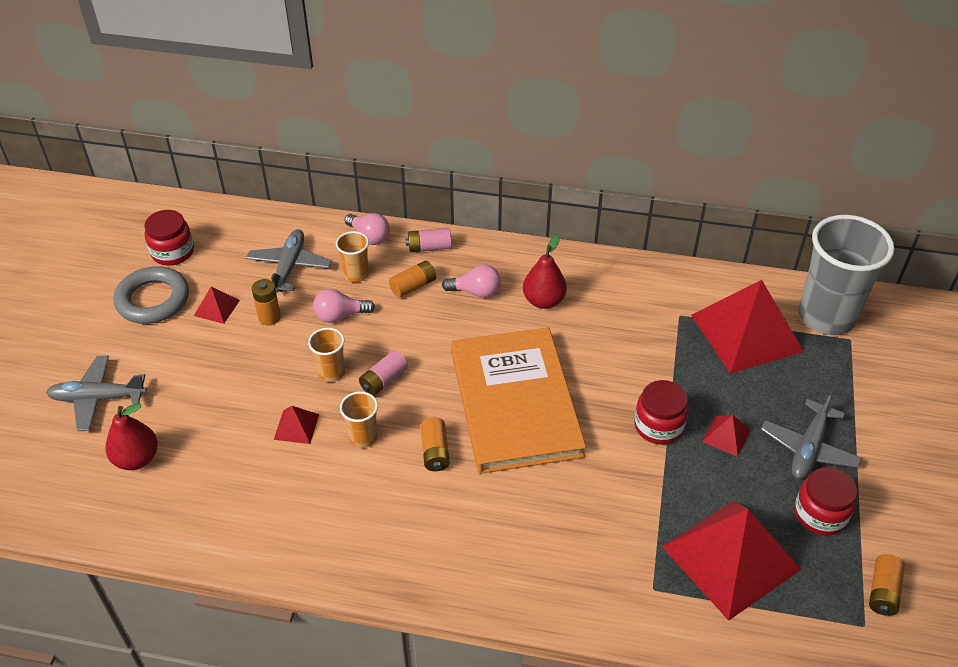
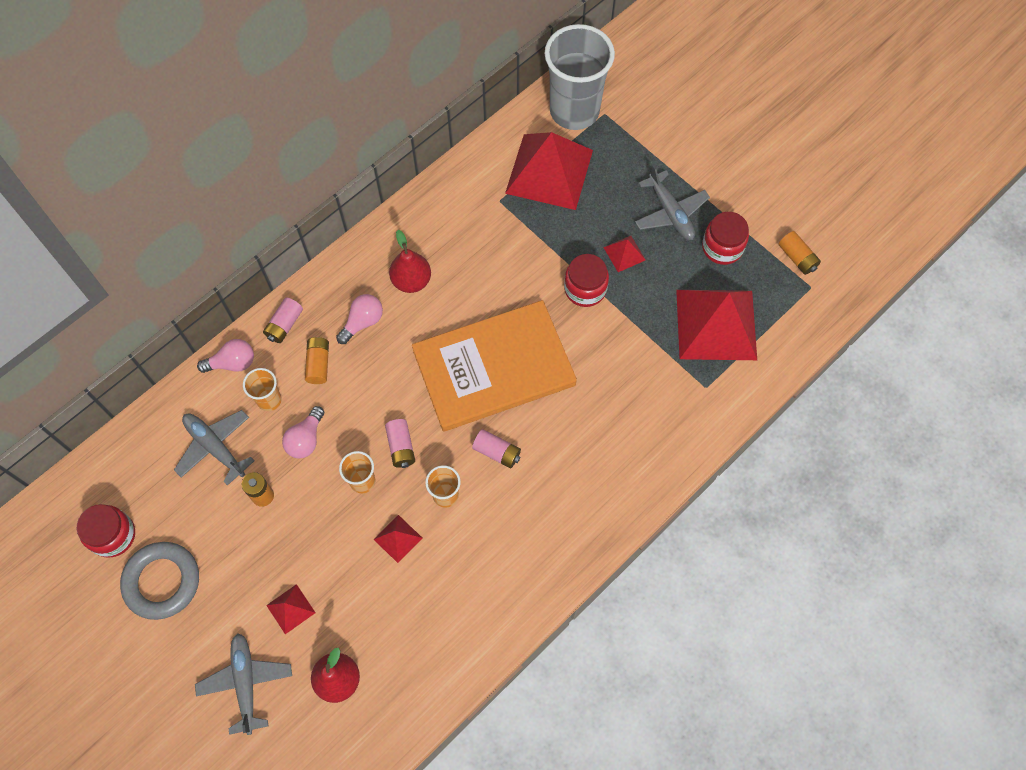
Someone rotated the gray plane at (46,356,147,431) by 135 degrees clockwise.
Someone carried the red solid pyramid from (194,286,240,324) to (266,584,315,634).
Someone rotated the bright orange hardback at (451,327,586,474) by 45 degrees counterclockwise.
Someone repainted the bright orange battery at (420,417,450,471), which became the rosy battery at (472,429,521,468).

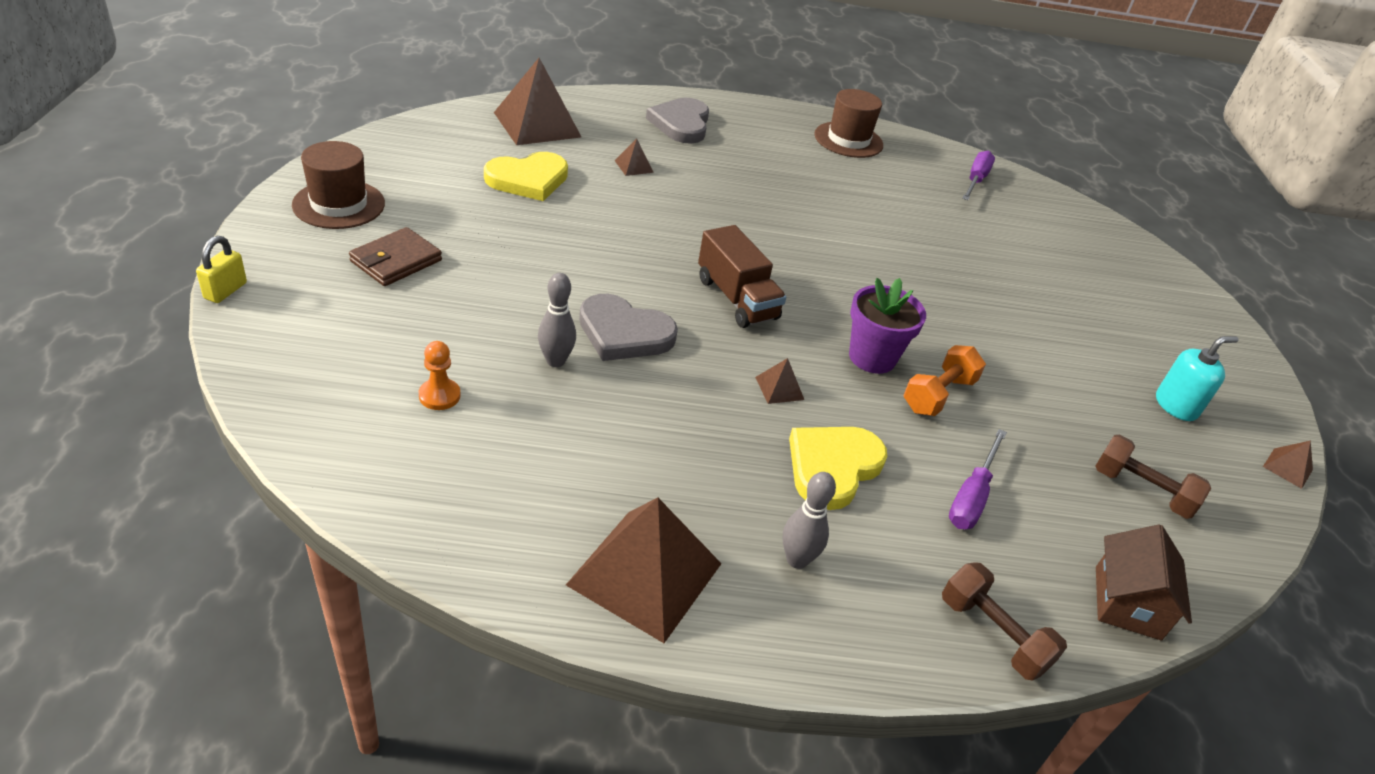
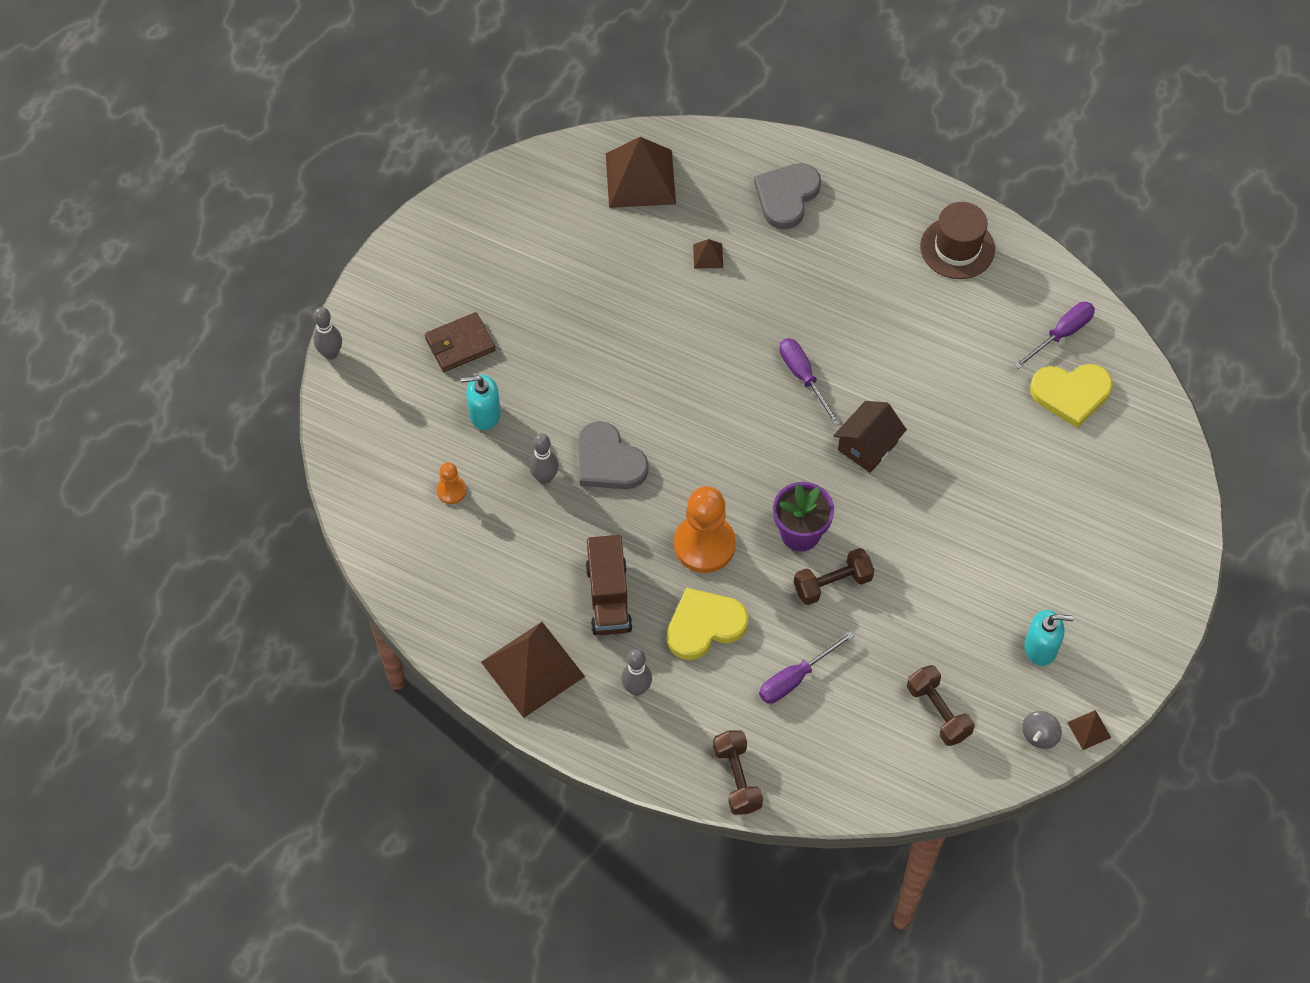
Someone swapped the golden lock at (196,236,247,303) for the gray tenpin at (313,307,342,359).
Someone put down the teal pump bottle at (461,375,501,430).
Someone carried the russet toy truck from (698,225,786,328) to (586,535,633,635).
Someone swapped the russet solid pyramid at (755,358,804,404) for the bright orange chess pawn at (674,486,736,573).
Someone put down the royal purple flat screwdriver at (779,338,841,426).
Someone repainted the bright orange free weight at (903,345,986,416), which became the russet free weight at (794,548,874,605).
Someone carried the russet toy house from (1096,524,1192,640) to (834,401,907,473).
Someone put down the gray whirligig at (1022,711,1062,749).
Someone carried the golden heart from (484,152,568,201) to (1030,364,1113,428).
Someone took away the russet tall hat at (292,141,385,229).

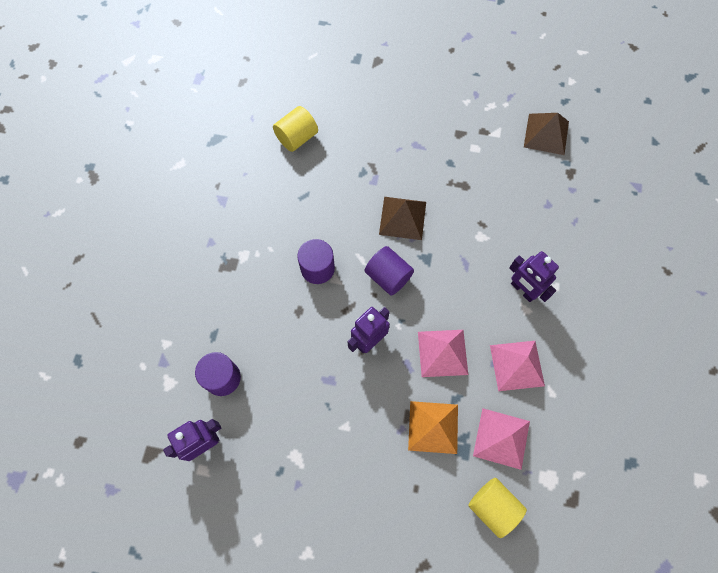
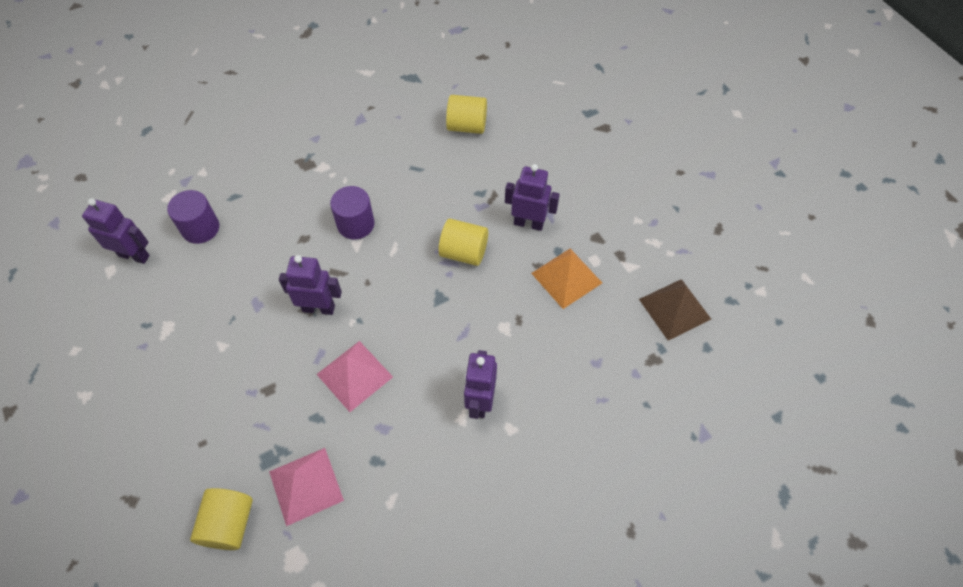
Someone swapped the russet solid pyramid at (379,197,426,240) for the golden cylinder shape at (438,219,488,266).
Someone put down the royal purple robot at (505,164,560,231).
Someone carried the bright orange solid pyramid from (408,401,458,454) to (531,249,602,309).
Someone took away the royal purple cylinder shape at (365,246,414,295).
Someone took away the rosy solid pyramid at (490,341,545,391).

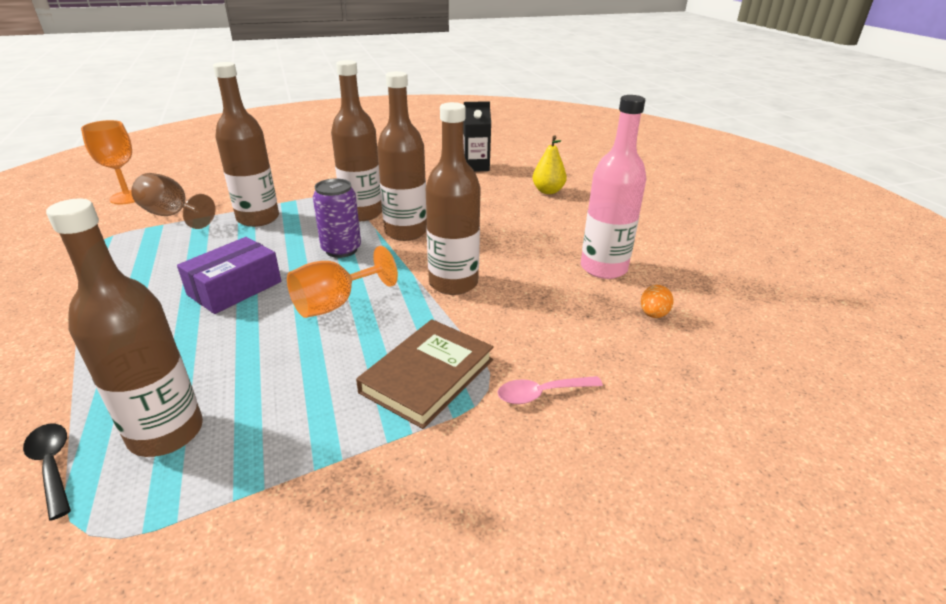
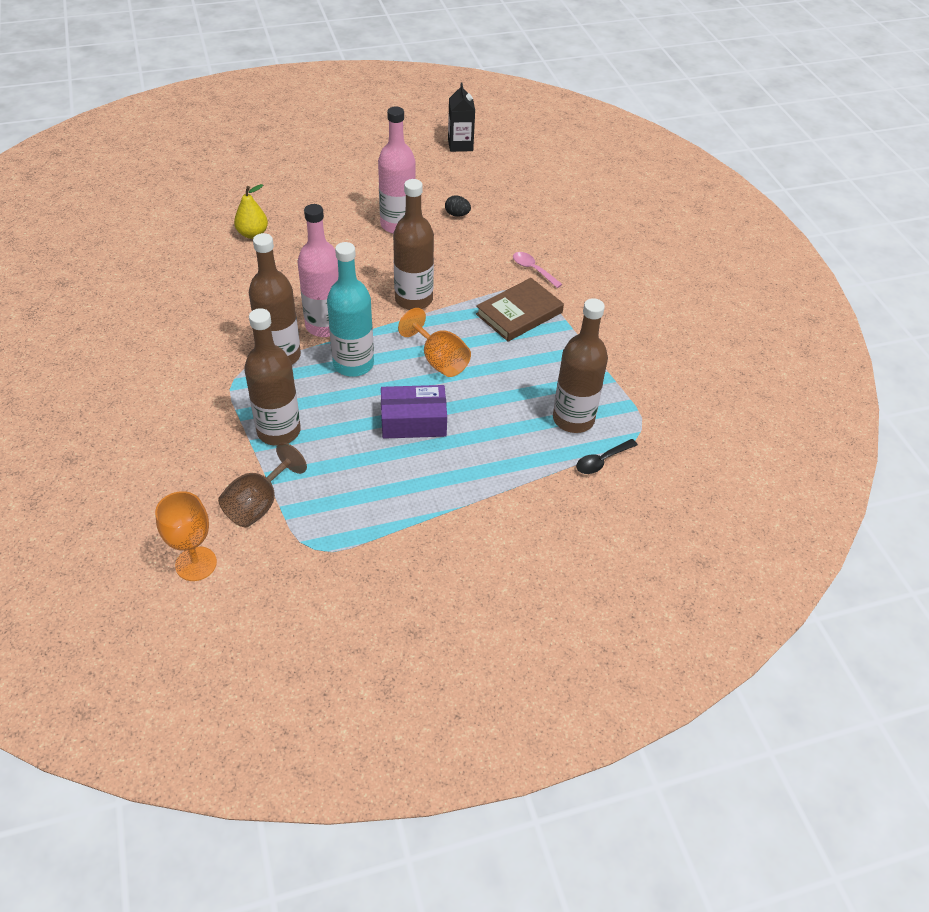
Someone repainted the russet flask at (377,71,427,241), which became the rosy flask at (298,204,338,337).
Someone swapped the royal purple tin at (313,179,361,258) for the teal flask at (327,242,374,377).
Someone rotated the royal purple box at (177,237,281,314) by 45 degrees counterclockwise.
Someone repainted the bright orange egg at (641,285,674,318), which became the jet-black egg at (445,195,471,217).
Someone carried the jet-black juice carton from (463,101,491,172) to (448,83,475,152).
Someone rotated the russet hardback at (356,319,494,429) by 75 degrees counterclockwise.
Someone rotated the rosy tablespoon at (498,376,603,404) by 150 degrees clockwise.

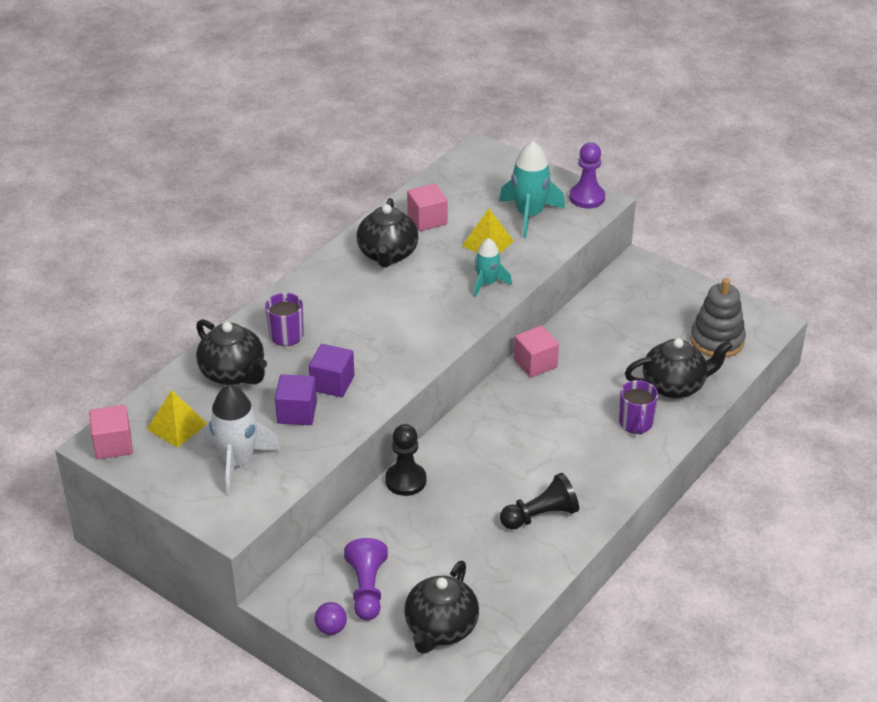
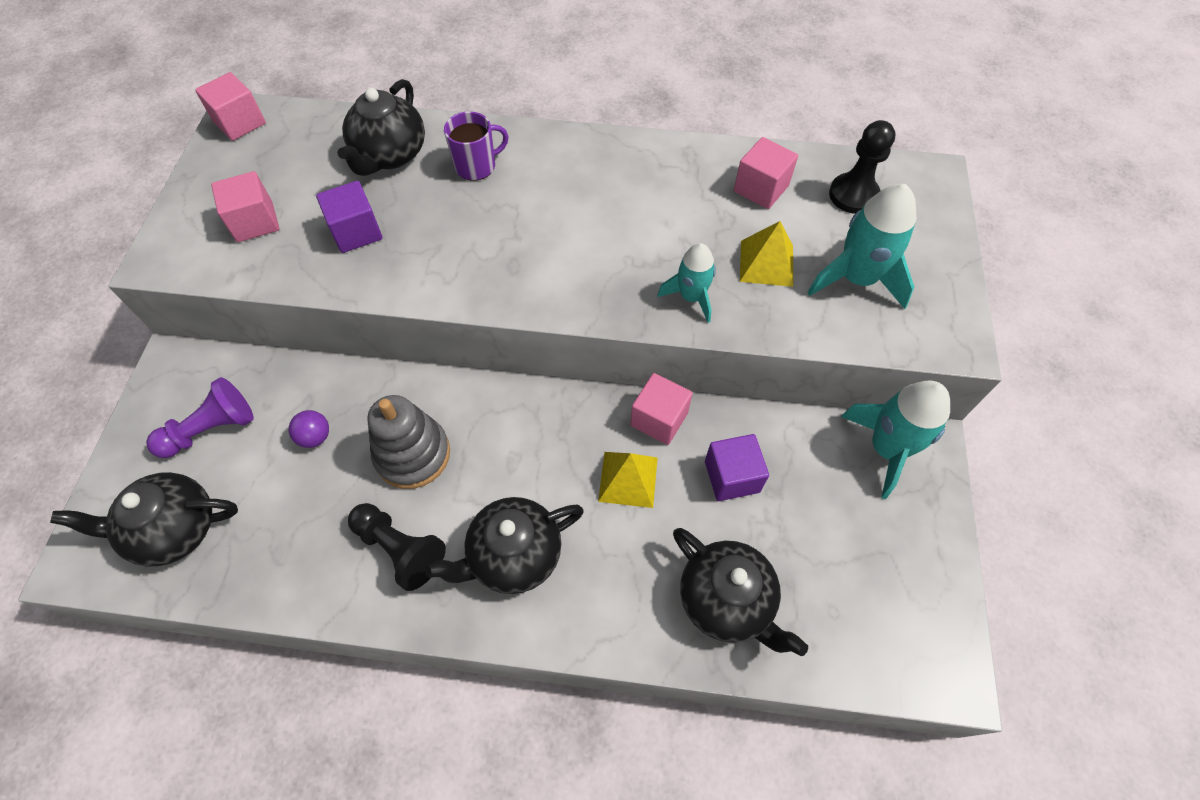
Someone swapped the pure white spaceship at (204,385,281,495) for the rosy solid cube at (211,171,279,242).
Someone carried the royal purple sphere from (314,602,347,635) to (289,410,329,448).
Someone carried the gray ring stacker from (690,278,746,358) to (368,395,450,489).
Someone carried the jet-black tea pot from (357,198,419,268) to (425,497,584,594).
Someone carried the golden solid pyramid from (146,390,207,448) to (598,452,658,508).
Someone carried the royal purple solid cube from (309,344,354,397) to (705,434,769,501).
Someone carried the jet-black chess pawn from (385,424,426,496) to (829,120,896,214).
Someone put down the teal spaceship at (841,381,950,499).
Someone took away the royal purple chess pawn at (569,142,605,208).
Someone took away the royal purple coffee mug at (619,380,658,435).

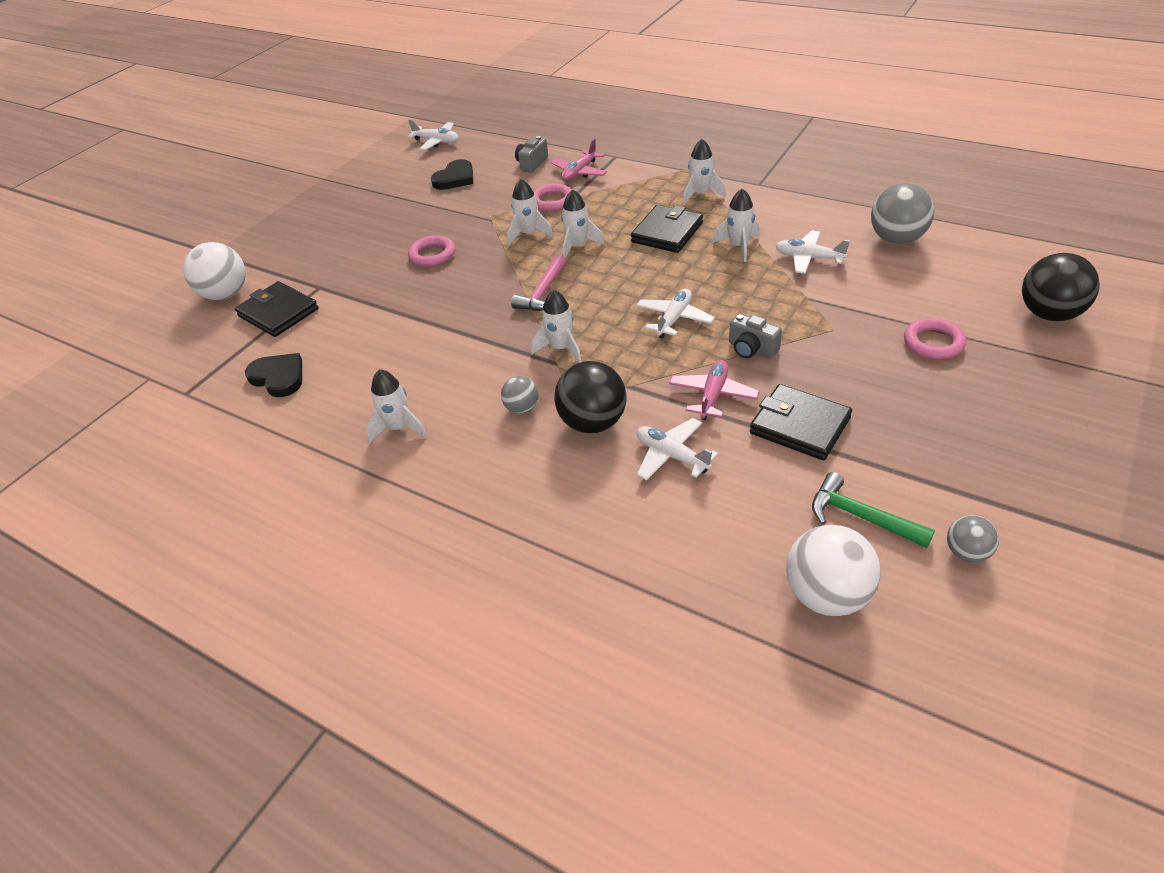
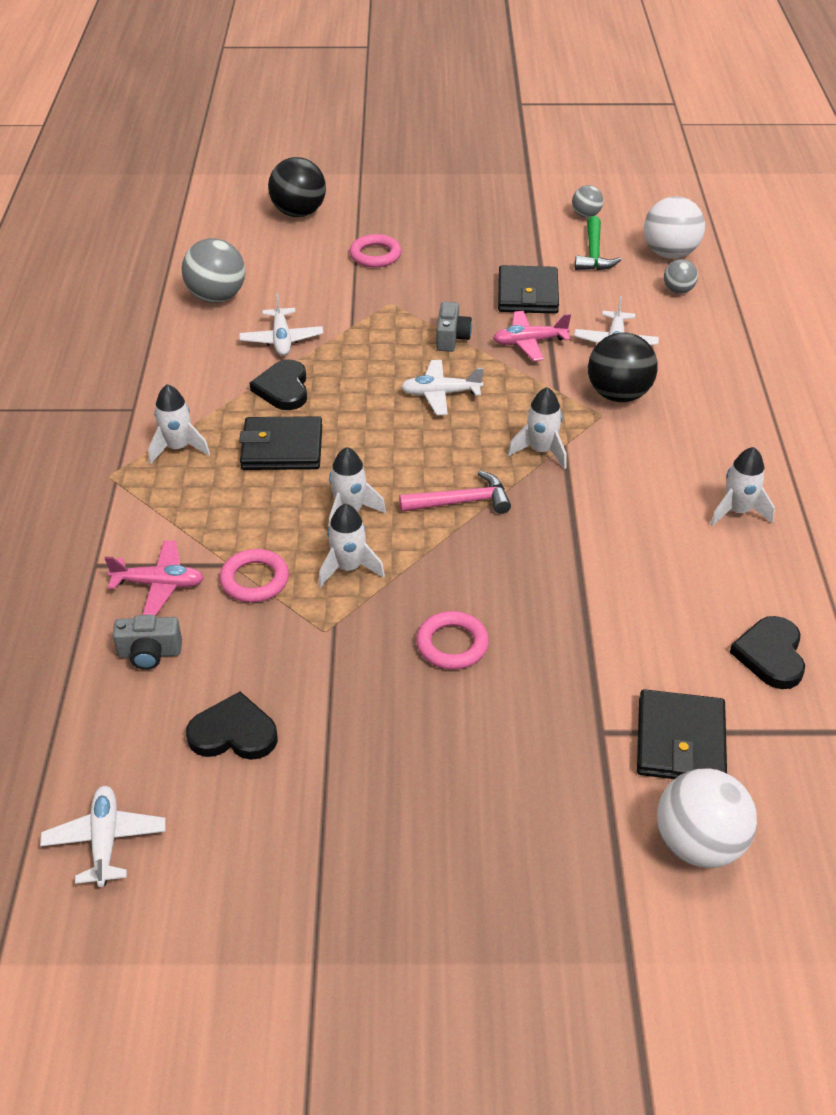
Someone swapped the pure white spaceship at (712,188,759,262) for the jet-black heart at (250,360,307,410).
Someone carried the gray sphere from (501,376,539,414) to (664,259,698,294).

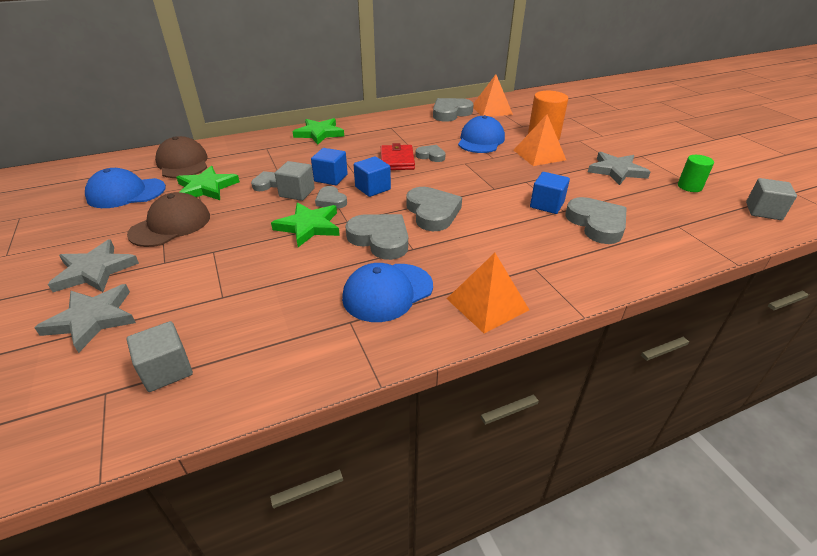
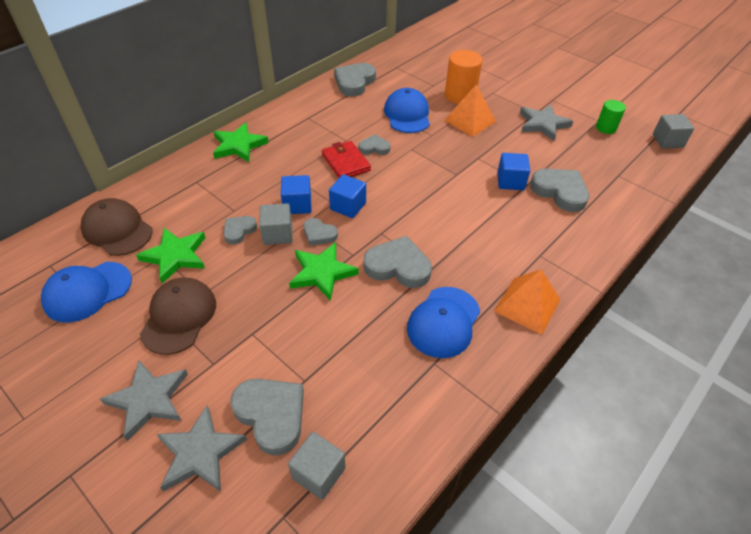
Someone carried the gray heart from (406,187,462,231) to (230,378,304,456).
Someone took away the bright orange solid pyramid at (473,74,513,117).

